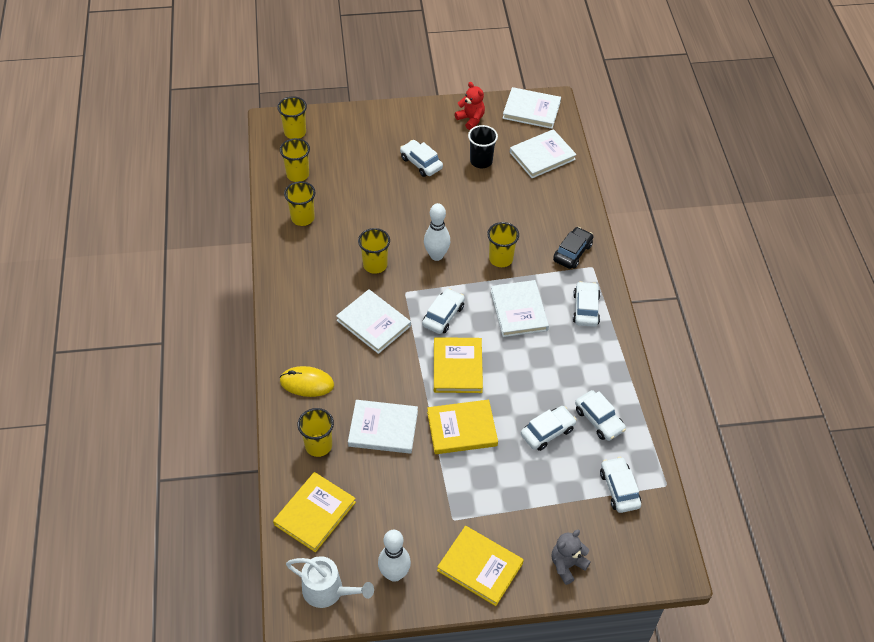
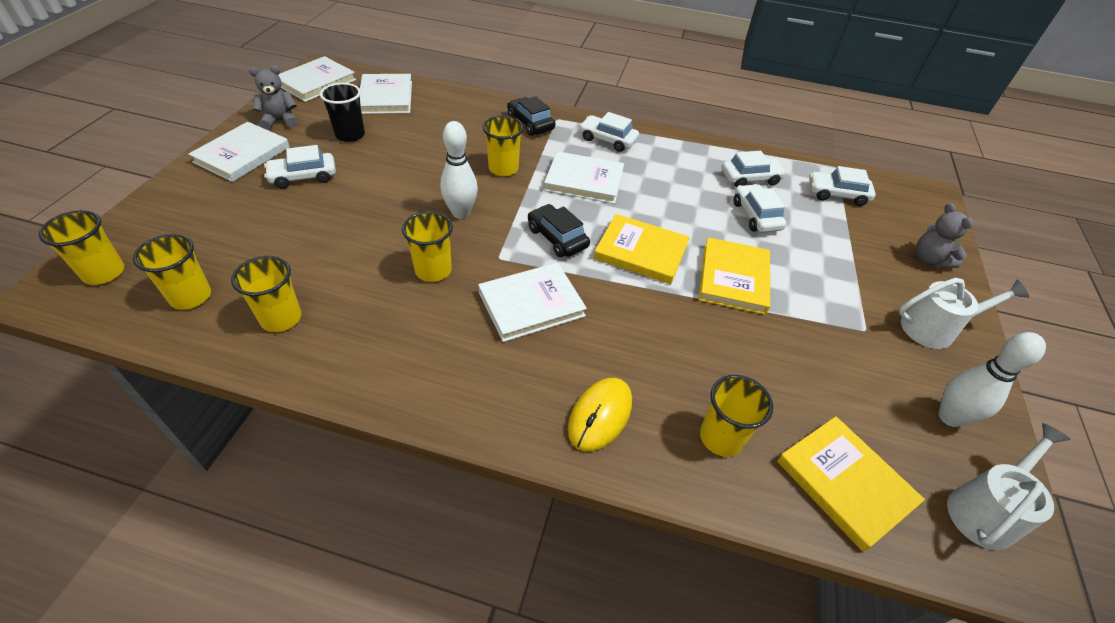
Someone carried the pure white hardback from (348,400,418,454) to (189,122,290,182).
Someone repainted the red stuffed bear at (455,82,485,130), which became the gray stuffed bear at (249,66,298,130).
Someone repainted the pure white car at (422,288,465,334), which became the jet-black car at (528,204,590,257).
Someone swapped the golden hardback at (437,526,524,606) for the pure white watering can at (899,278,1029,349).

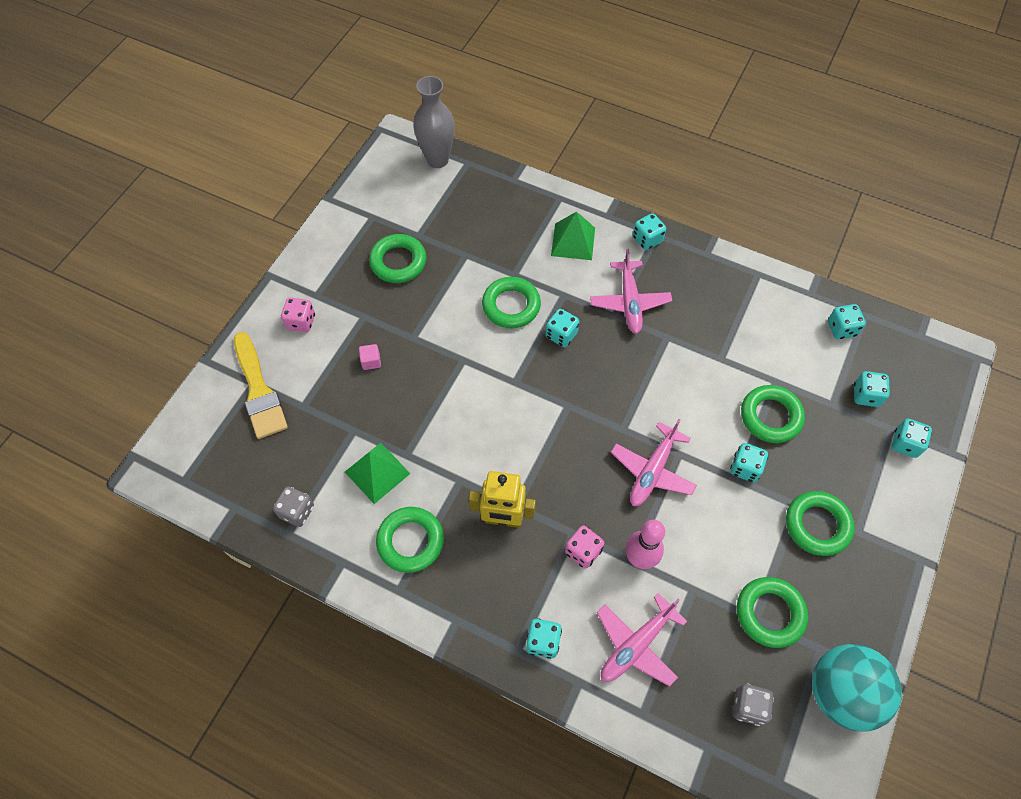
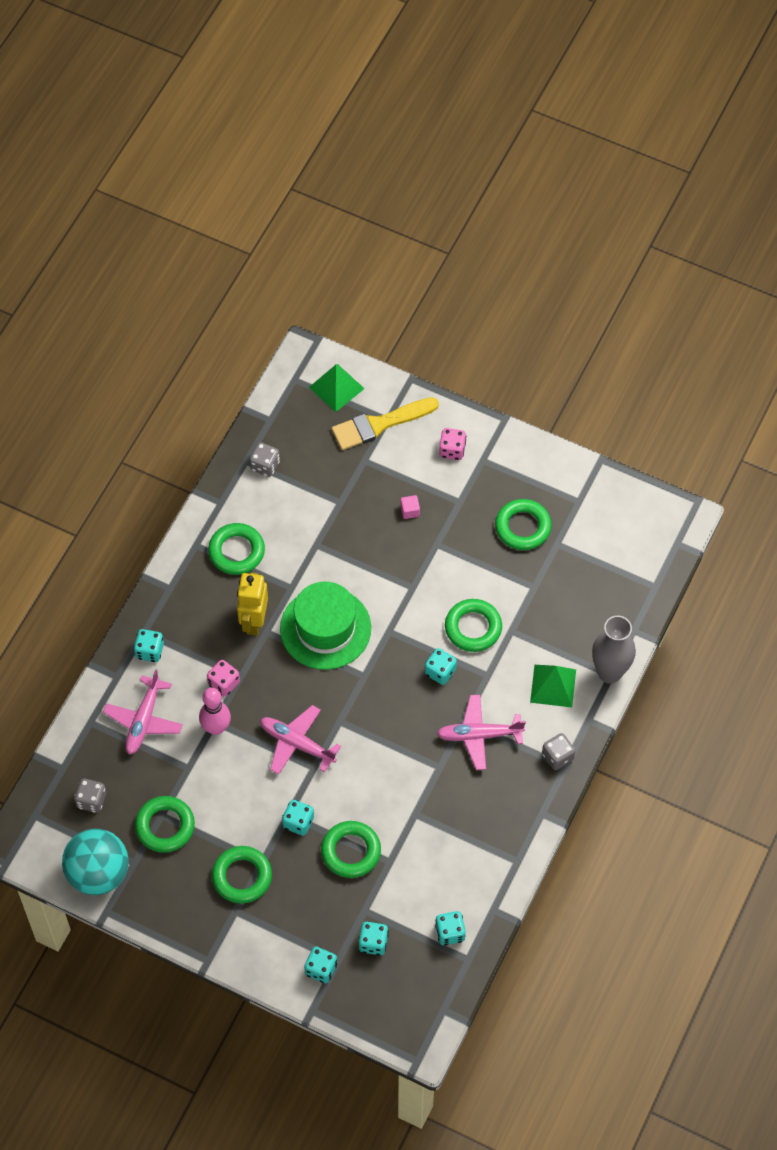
Someone rotated the rosy plane at (597,593,687,687) by 120 degrees counterclockwise.
Someone put down the emerald tall hat at (280,581,371,670).
Someone carried the emerald solid pyramid from (345,443,411,504) to (309,364,365,412).
Someone repainted the teal game die at (633,213,666,250), which became the gray game die at (542,733,575,770).
Someone carried the gray vase from (413,76,455,168) to (592,616,636,684).

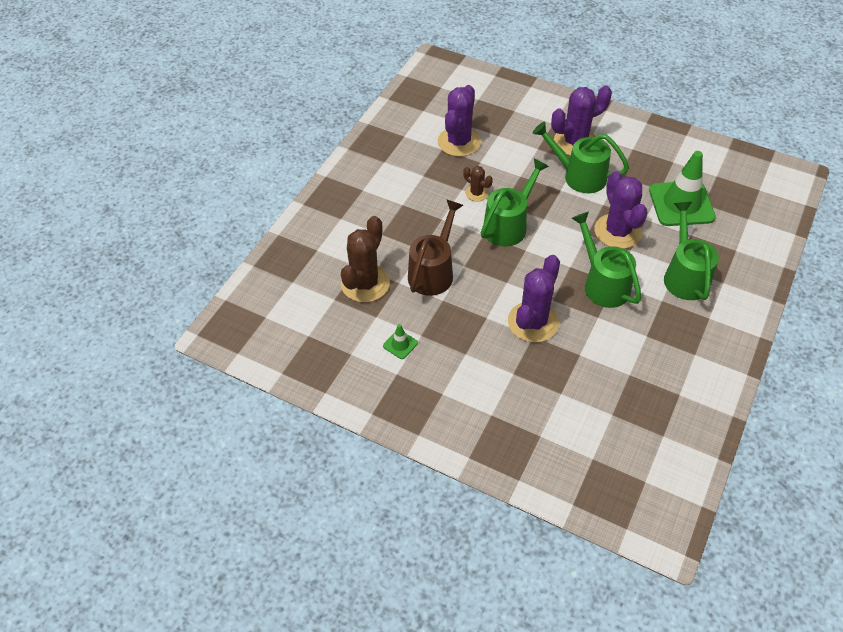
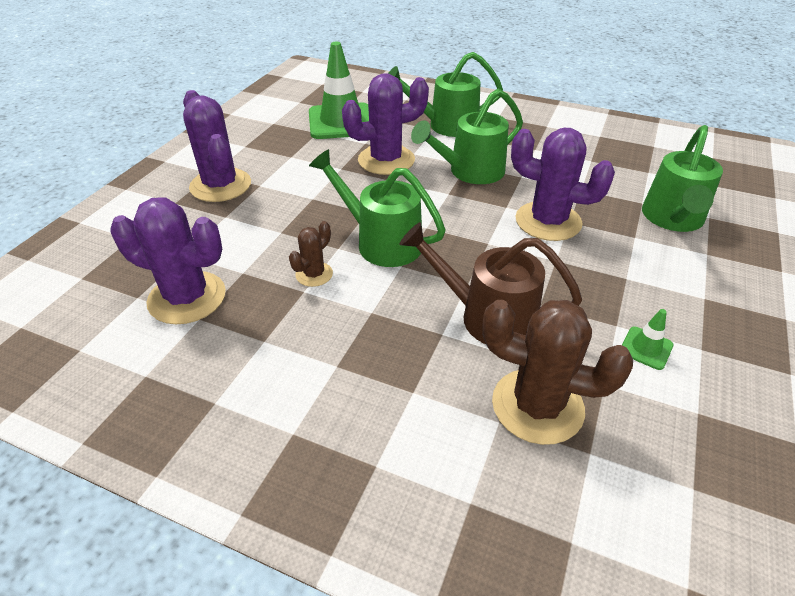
Someone carried the emerald watering can from (532,122,629,193) to (642,125,723,232).

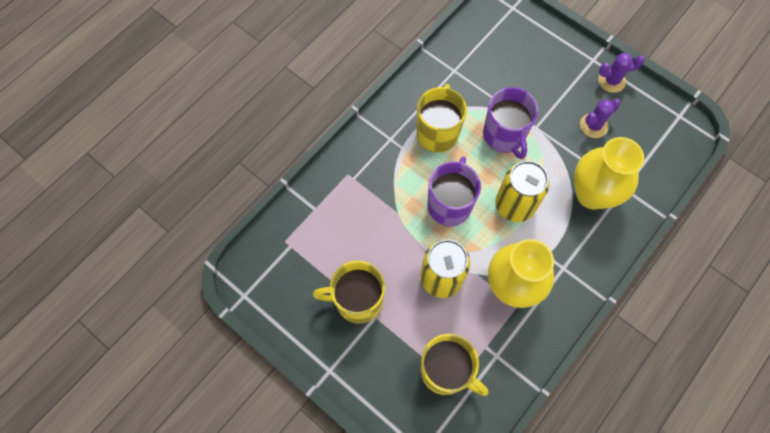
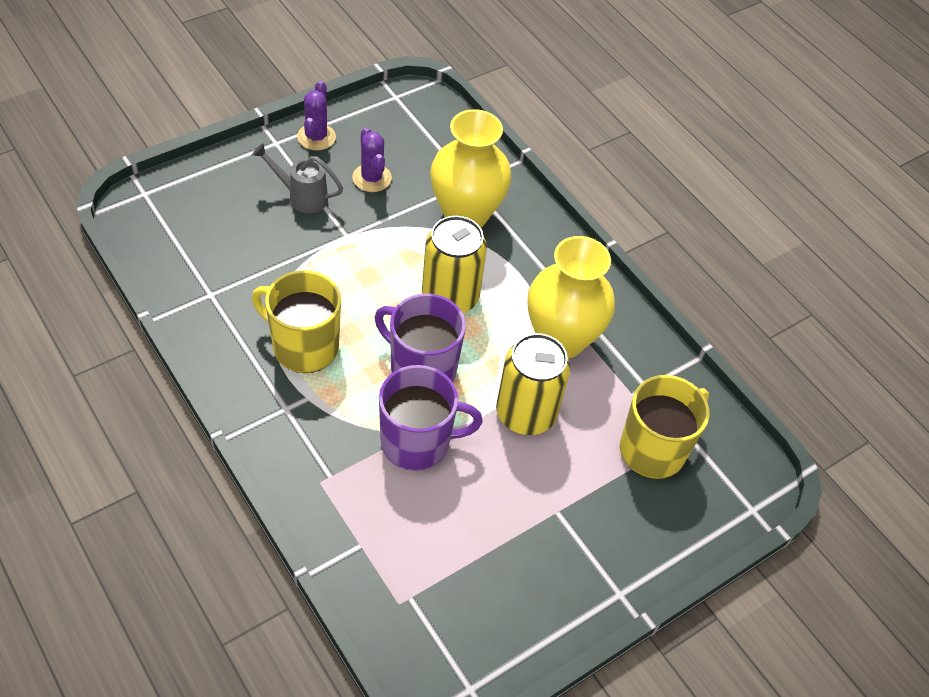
Someone put down the gray watering can at (252,143,343,214).
Someone carried the royal purple coffee mug from (483,87,538,159) to (379,365,483,471).
Someone took away the golden coffee mug at (313,260,385,324).

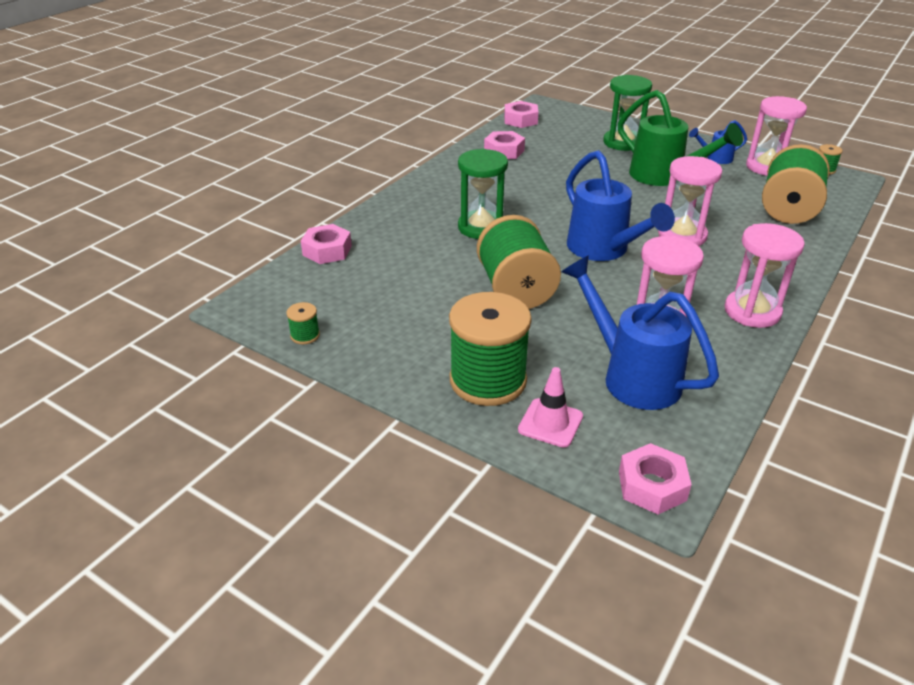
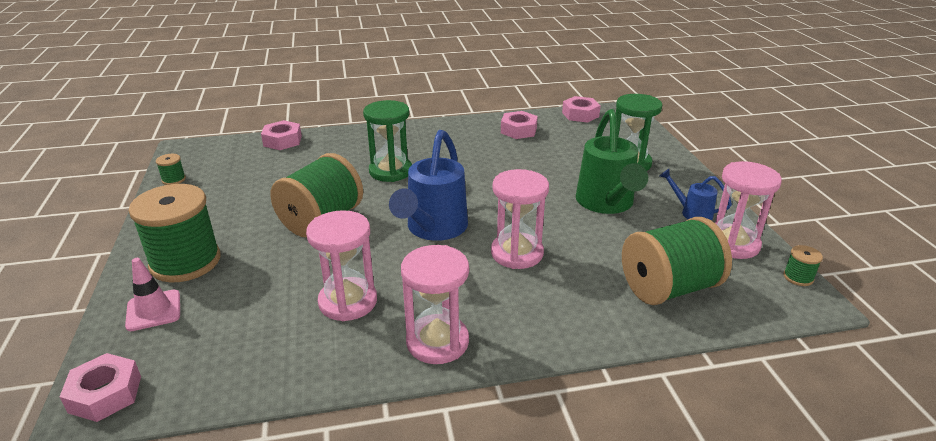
Someone took away the royal blue watering can at (561,255,719,410).

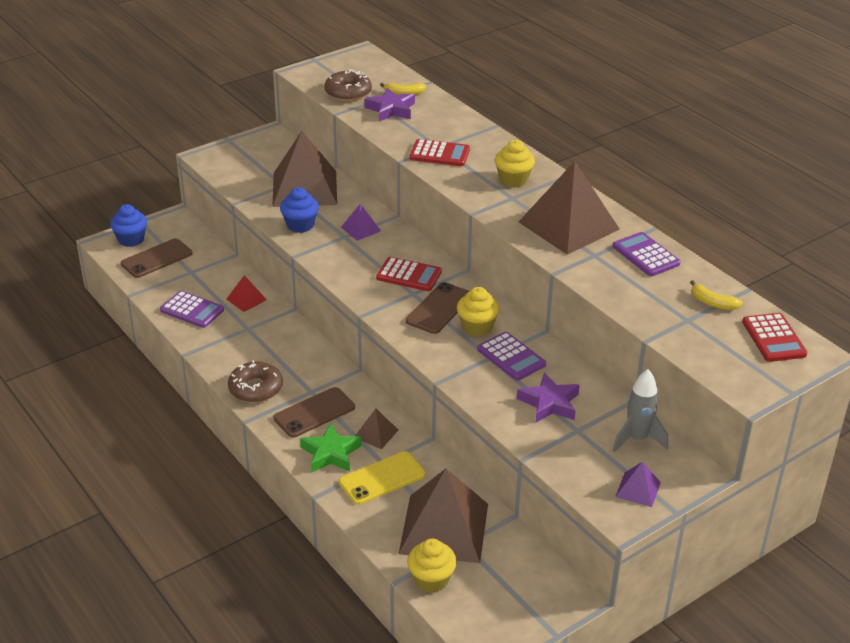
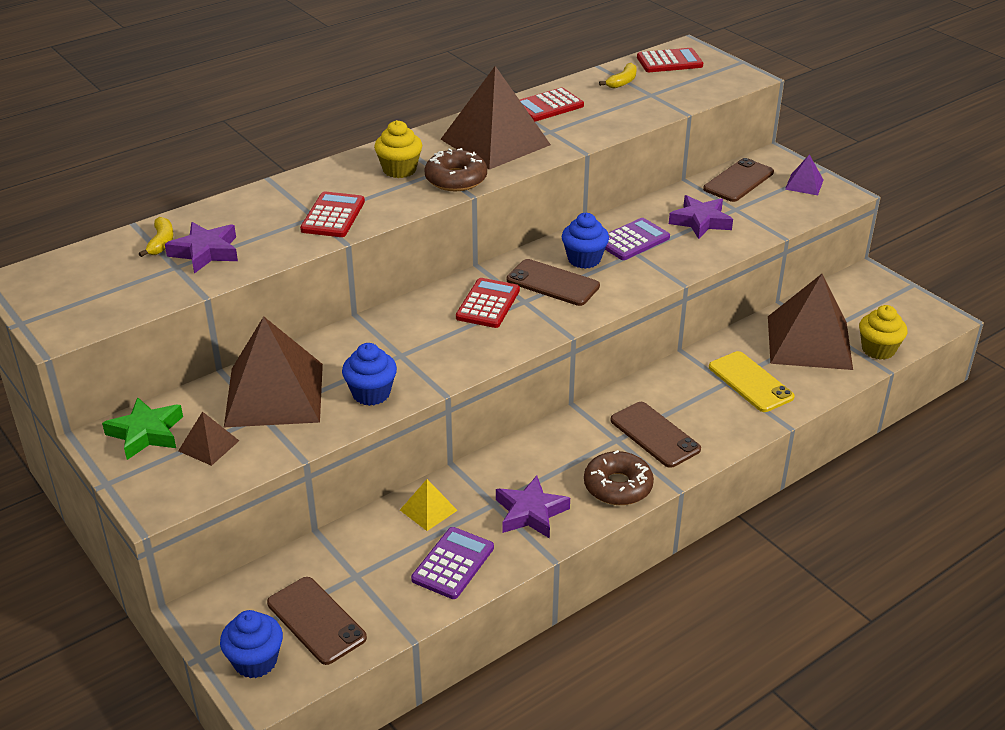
Someone carried the emerald star shape from (300,424,362,473) to (102,397,183,460).
Someone carried the russet solid pyramid from (355,409,398,449) to (178,411,239,466).
Someone repainted the red solid pyramid at (226,275,267,312), which became the golden solid pyramid at (400,479,458,531).
Someone carried the russet doughnut from (324,70,372,101) to (424,148,487,191).
Someone put down the royal purple star shape at (496,476,570,539).
Someone repainted the royal purple calculator at (613,232,681,276), which became the red calculator at (520,88,584,122).
Someone repainted the golden muffin at (457,287,500,336), which became the royal blue muffin at (562,213,609,269).
Someone swapped the gray spaceship at (613,369,668,452) for the russet smartphone at (703,158,774,202).
Someone took away the royal purple solid pyramid at (341,204,381,241).

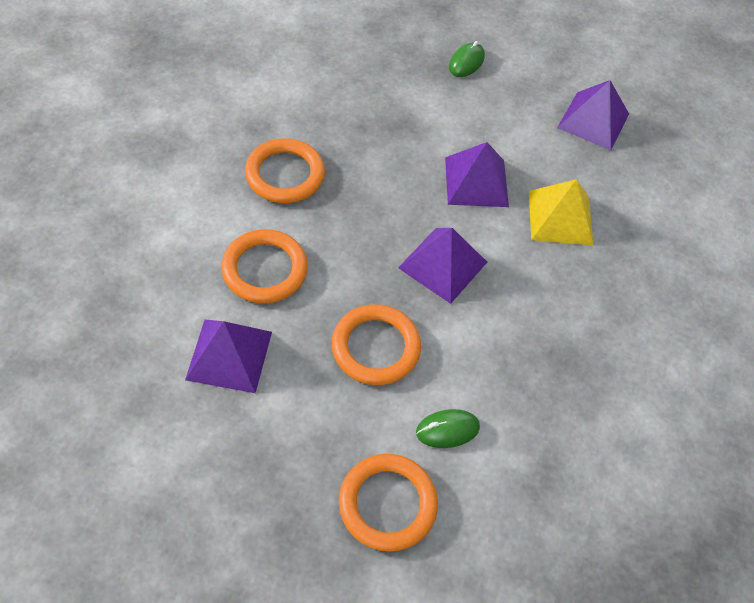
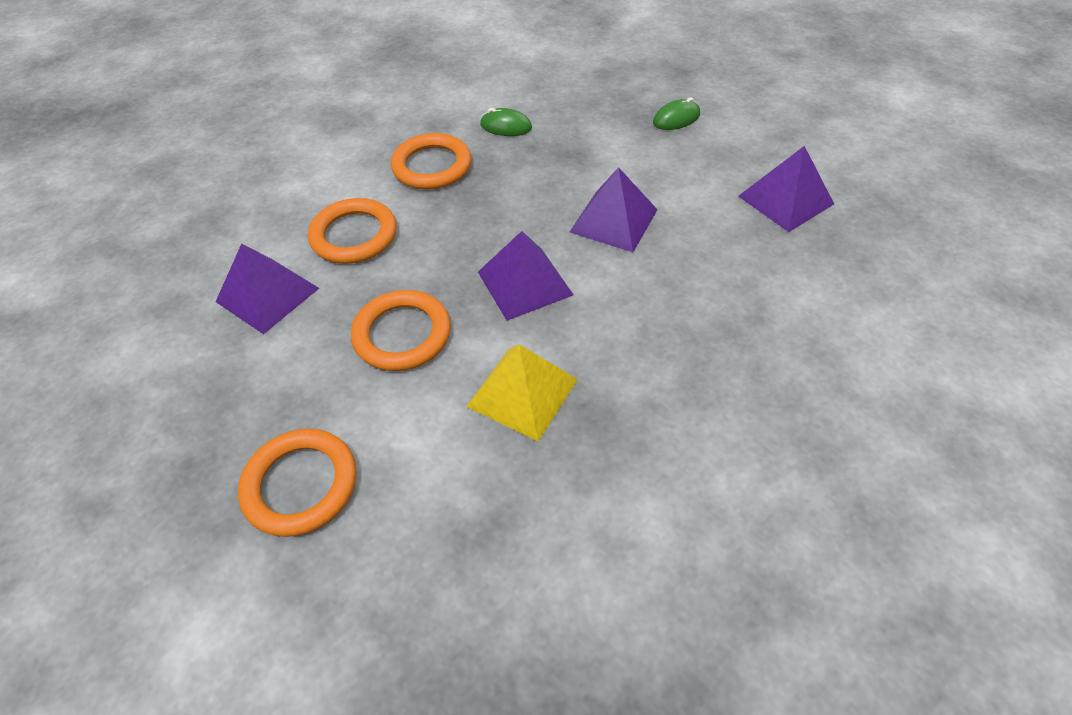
Someone carried the golden solid pyramid from (529,179,593,245) to (466,344,578,441).
Someone carried the emerald mouse from (416,409,480,448) to (480,108,532,136).

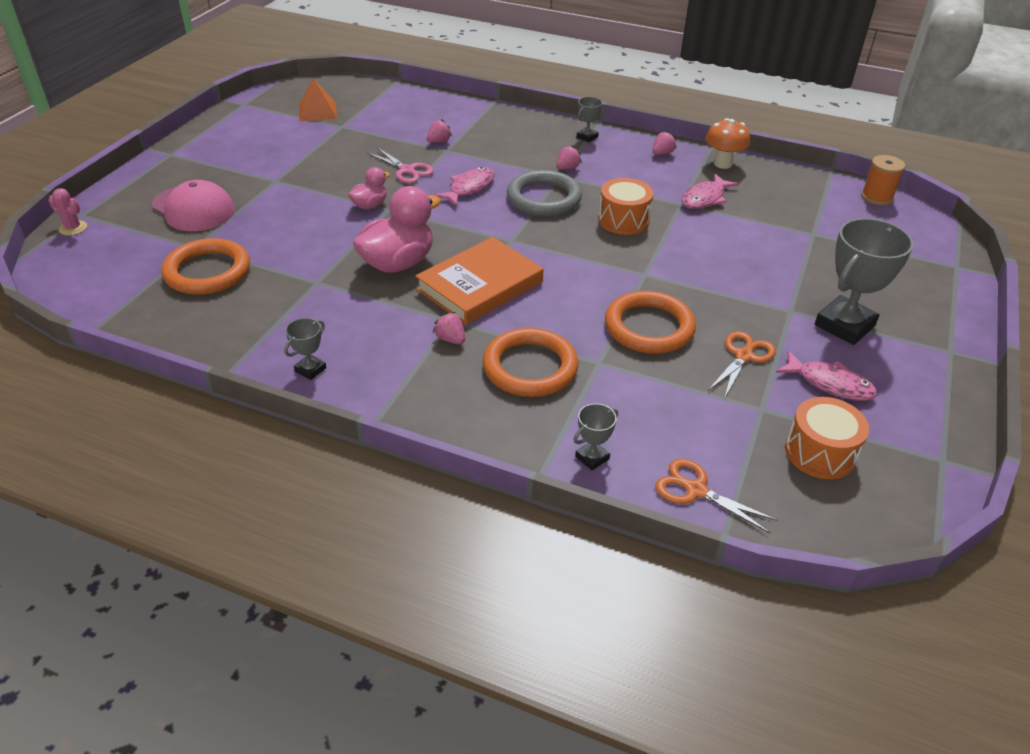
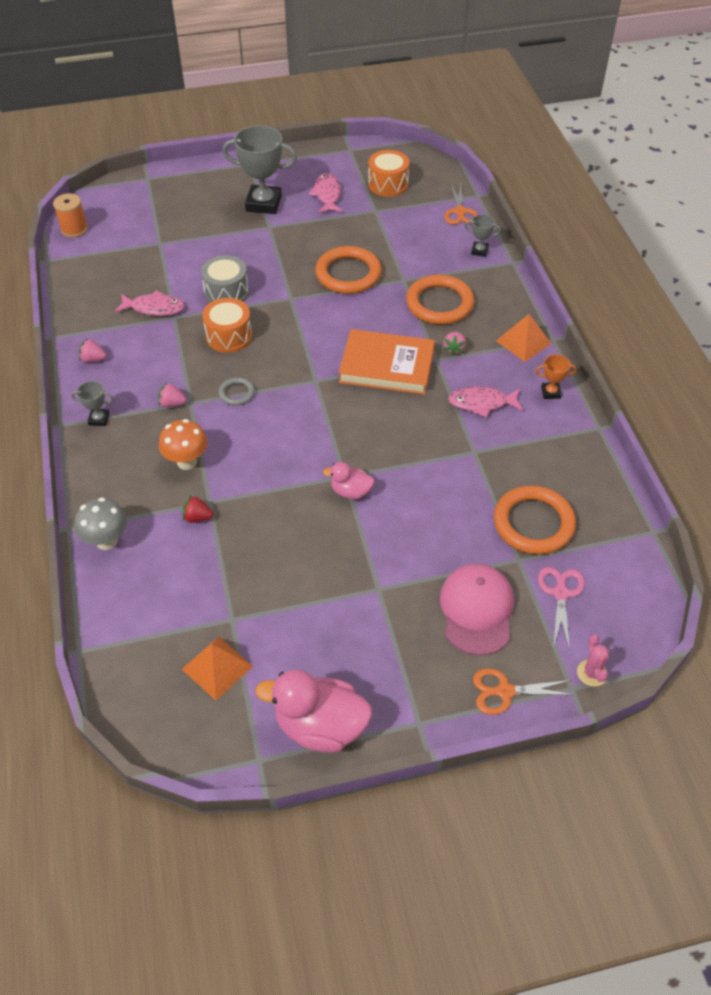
Someone put down the gray mushroom at (74,497,127,550).
Someone carried the bright orange mushroom from (706,118,750,169) to (159,419,208,470).
Someone repainted the rosy berry at (427,119,452,143), which became the red berry at (182,495,214,523).
Someone put down the gray drum at (201,255,249,303).
Someone scaled the gray torus at (507,170,582,216) by 0.49.
Someone carried the rosy duck from (353,186,441,273) to (255,670,373,753).
Someone carried the rosy fish figure from (435,167,495,206) to (448,386,523,418).
Someone carried the bright orange scissors from (709,331,776,399) to (473,668,574,715).
Someone put down the bright orange solid pyramid at (496,314,552,362).
Someone repainted the gray prize cup at (284,318,326,380), which became the bright orange prize cup at (535,355,577,399).
Someone carried the rosy scissors from (368,147,434,183) to (538,567,585,651).

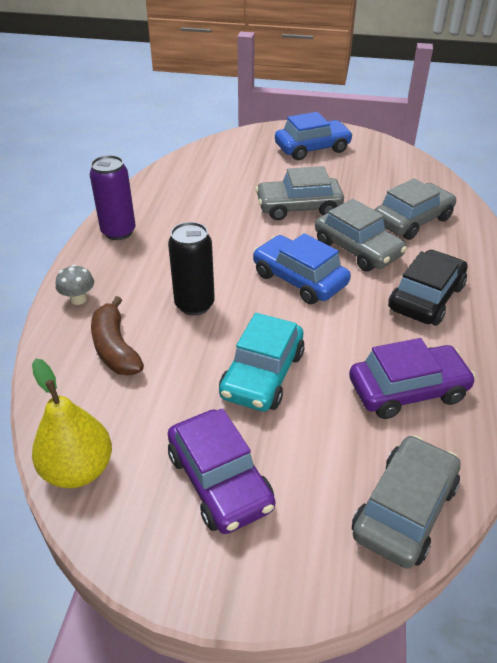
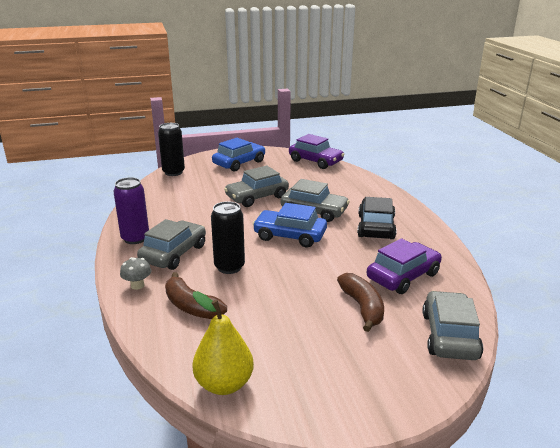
Someone carried the gray car from (374,178,456,240) to (137,219,206,270).
Someone put down the jet-black tin at (158,123,185,176).
Someone carried the royal purple car from (168,408,275,534) to (289,134,345,169).
Someone put down the russet banana at (337,273,384,332).
Someone took away the teal car at (219,313,305,412).

